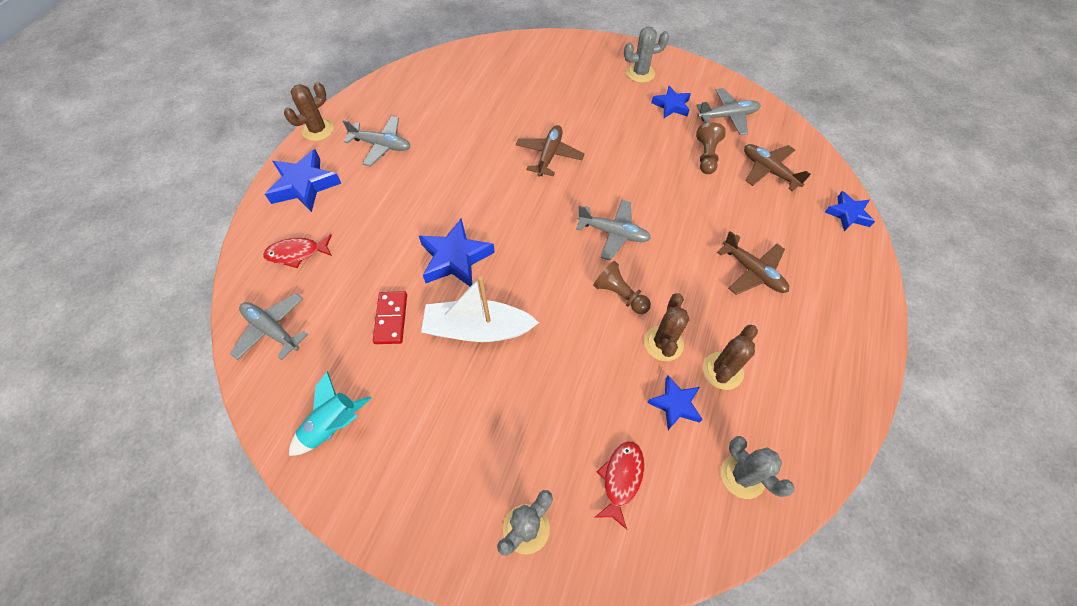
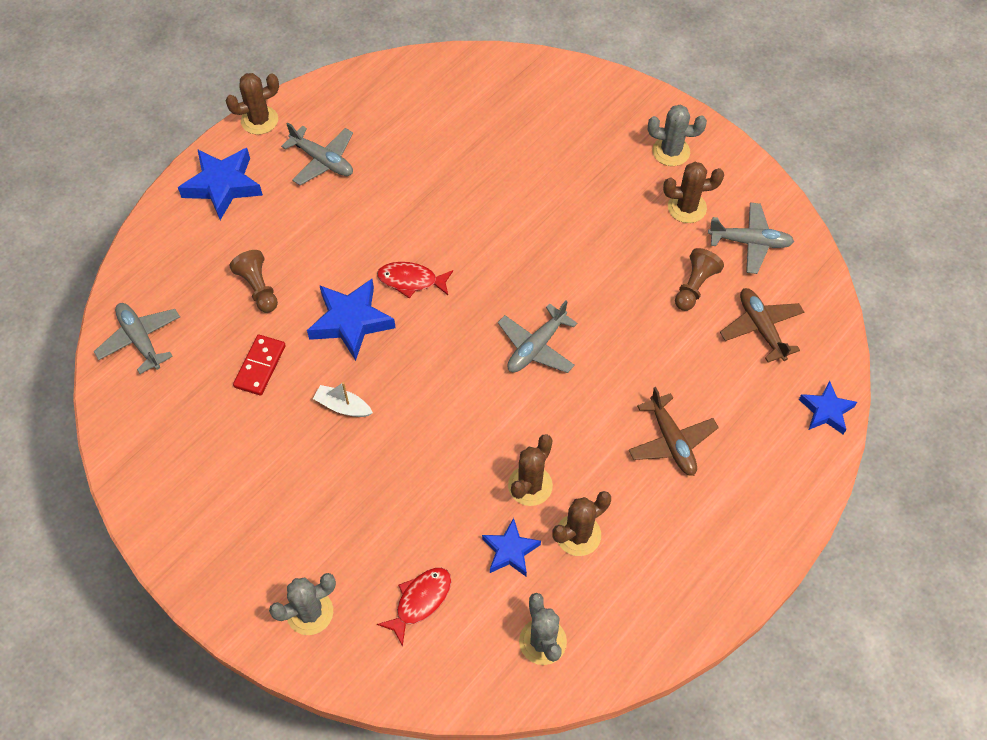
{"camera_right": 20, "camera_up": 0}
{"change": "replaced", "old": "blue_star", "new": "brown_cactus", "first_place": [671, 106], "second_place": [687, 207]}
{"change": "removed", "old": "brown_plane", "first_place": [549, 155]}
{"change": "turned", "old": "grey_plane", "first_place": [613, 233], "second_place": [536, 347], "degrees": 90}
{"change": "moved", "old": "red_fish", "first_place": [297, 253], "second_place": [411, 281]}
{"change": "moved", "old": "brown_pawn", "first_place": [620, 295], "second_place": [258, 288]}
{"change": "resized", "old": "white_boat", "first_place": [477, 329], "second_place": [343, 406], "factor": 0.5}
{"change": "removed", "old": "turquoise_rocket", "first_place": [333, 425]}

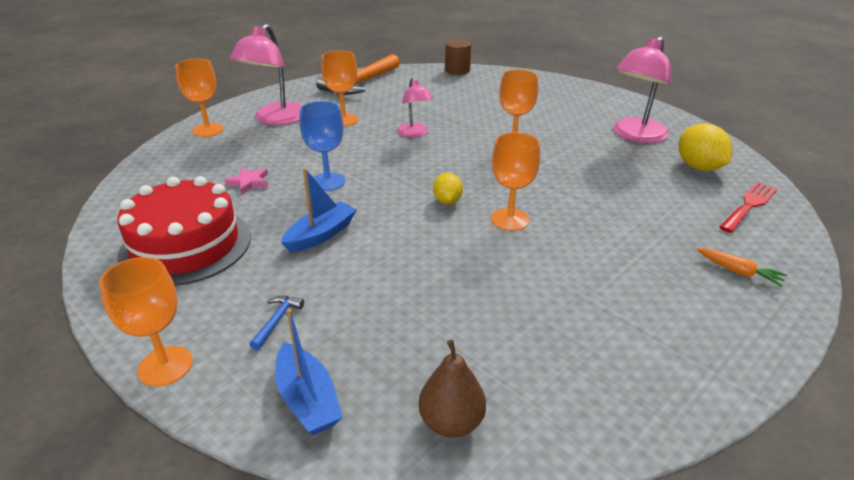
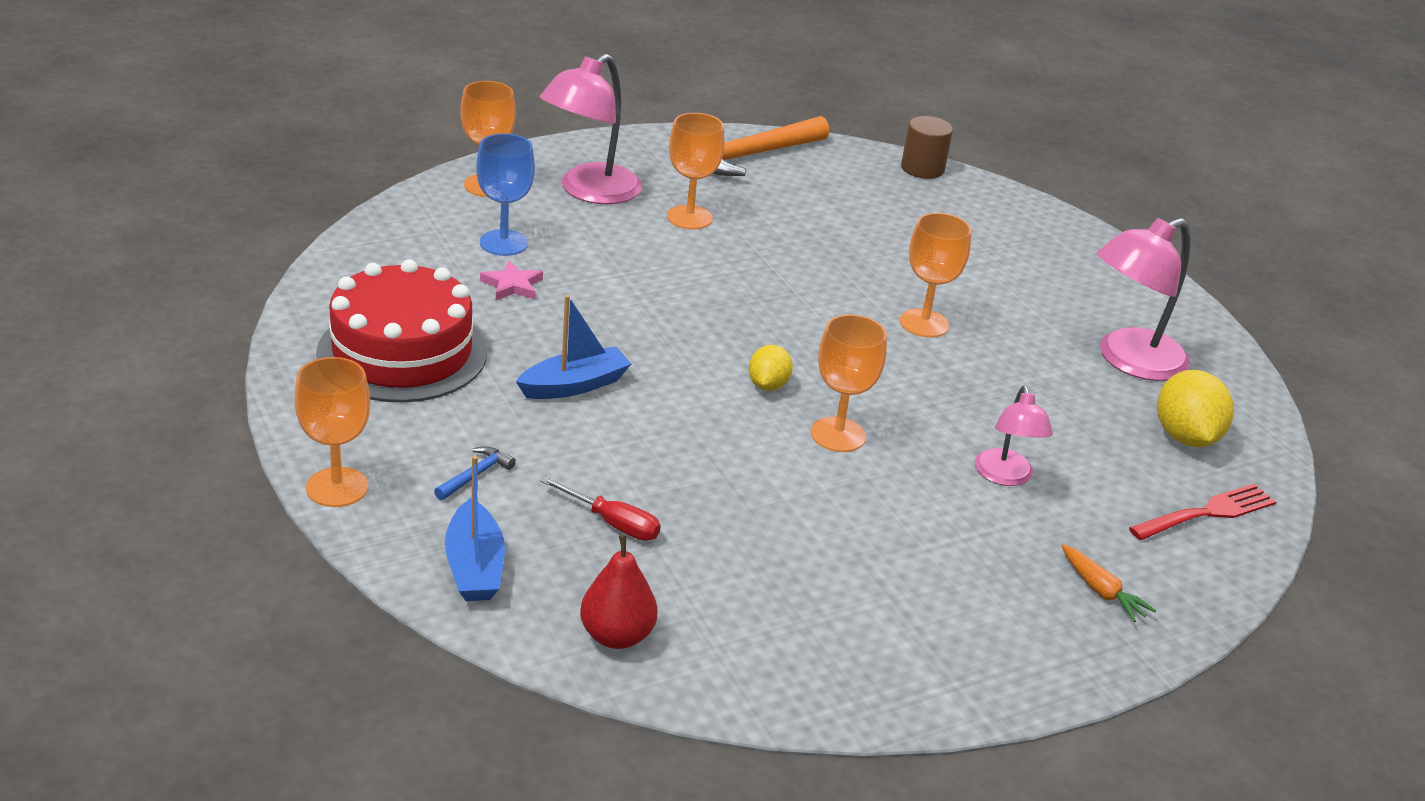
{"camera_right": 15, "camera_up": 0}
{"change": "moved", "old": "pink_lamp", "first_place": [414, 133], "second_place": [1005, 476]}
{"change": "moved", "old": "blue_goblet", "first_place": [327, 182], "second_place": [504, 243]}
{"change": "recoloured", "old": "brown_pear", "new": "red_pear", "first_place": [451, 422], "second_place": [617, 636]}
{"change": "added", "new": "red_screwdriver", "second_place": [612, 523]}

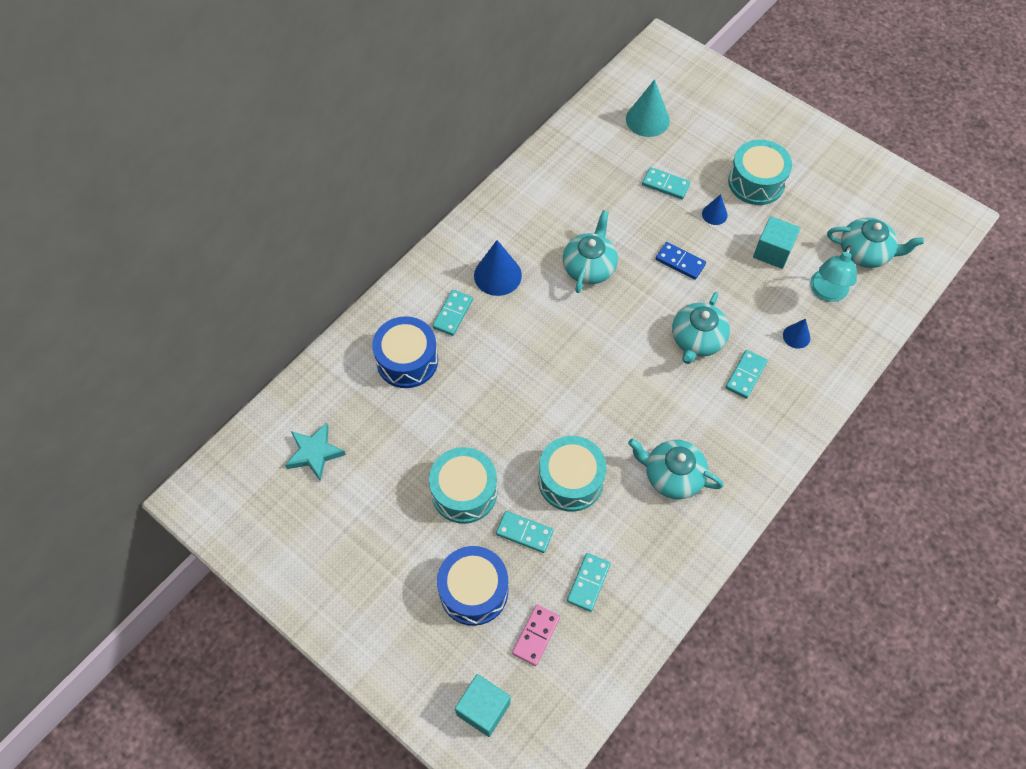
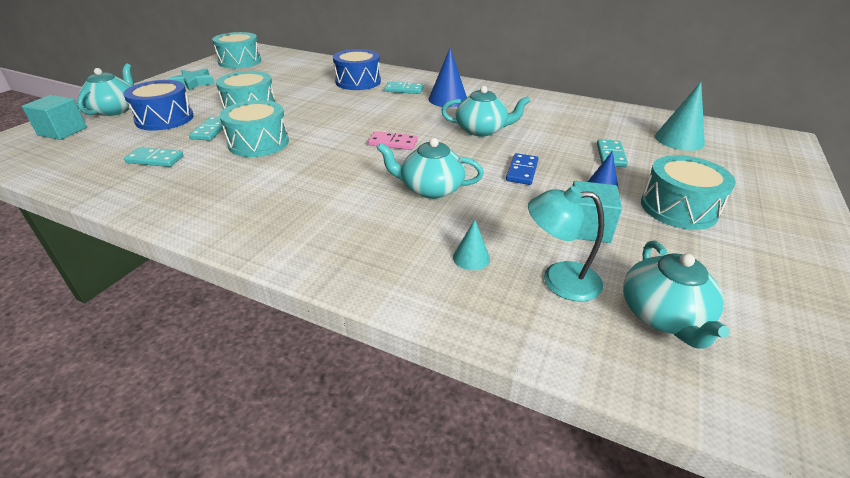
{"camera_right": 75, "camera_up": -25}
{"change": "recoloured", "old": "blue_cone", "new": "turquoise_cone", "first_place": [796, 336], "second_place": [471, 258]}
{"change": "removed", "old": "turquoise_domino", "first_place": [746, 375]}
{"change": "moved", "old": "turquoise_star", "first_place": [314, 453], "second_place": [193, 83]}
{"change": "moved", "old": "turquoise_teapot", "first_place": [672, 476], "second_place": [115, 110]}
{"change": "moved", "old": "pink_domino", "first_place": [536, 635], "second_place": [393, 143]}
{"change": "added", "new": "turquoise_drum", "second_place": [240, 61]}

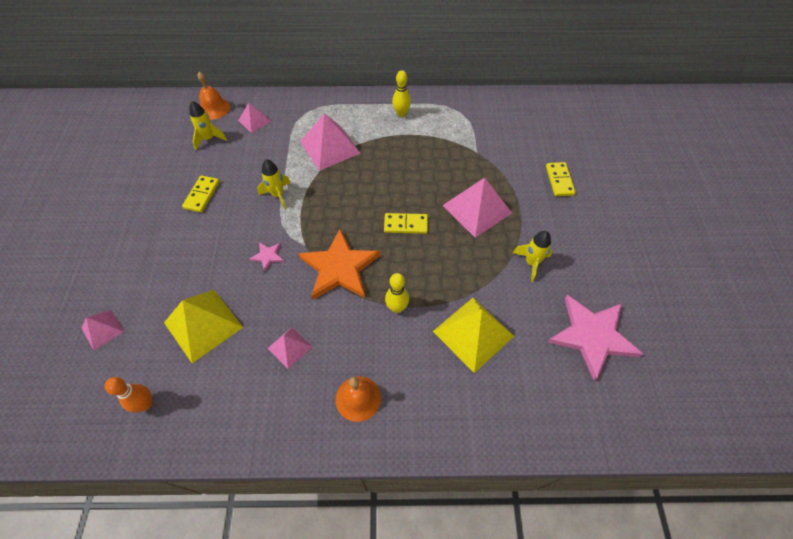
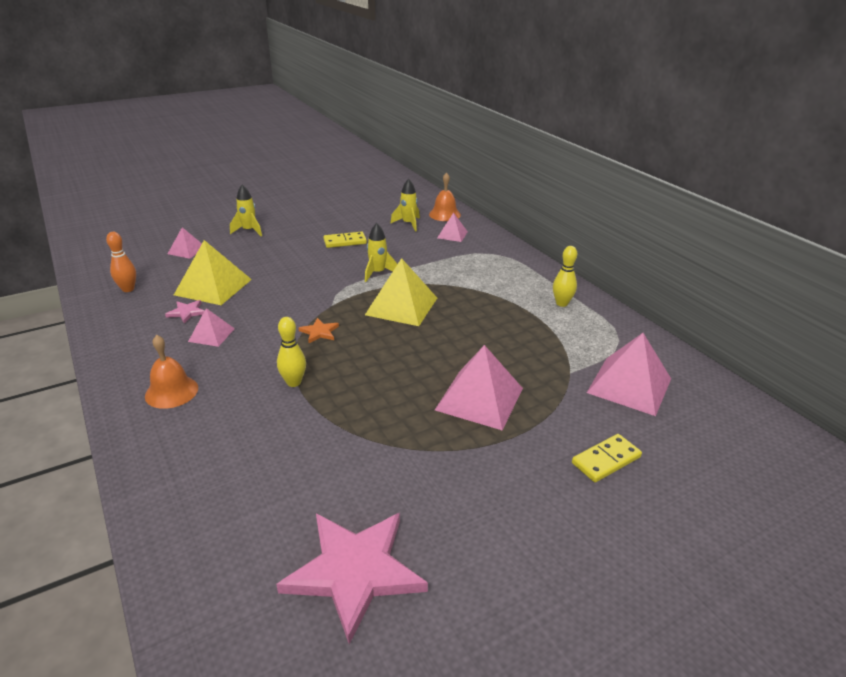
{"camera_right": 60, "camera_up": -25}
{"change": "moved", "old": "pink_pyramid", "first_place": [330, 147], "second_place": [629, 385]}
{"change": "removed", "old": "yellow_domino", "first_place": [405, 225]}
{"change": "resized", "old": "orange_star", "first_place": [339, 268], "second_place": [319, 332], "factor": 0.43}
{"change": "moved", "old": "yellow_rocket", "first_place": [531, 263], "second_place": [249, 231]}
{"change": "moved", "old": "pink_star", "first_place": [268, 256], "second_place": [187, 312]}
{"change": "moved", "old": "yellow_pyramid", "first_place": [473, 333], "second_place": [401, 306]}

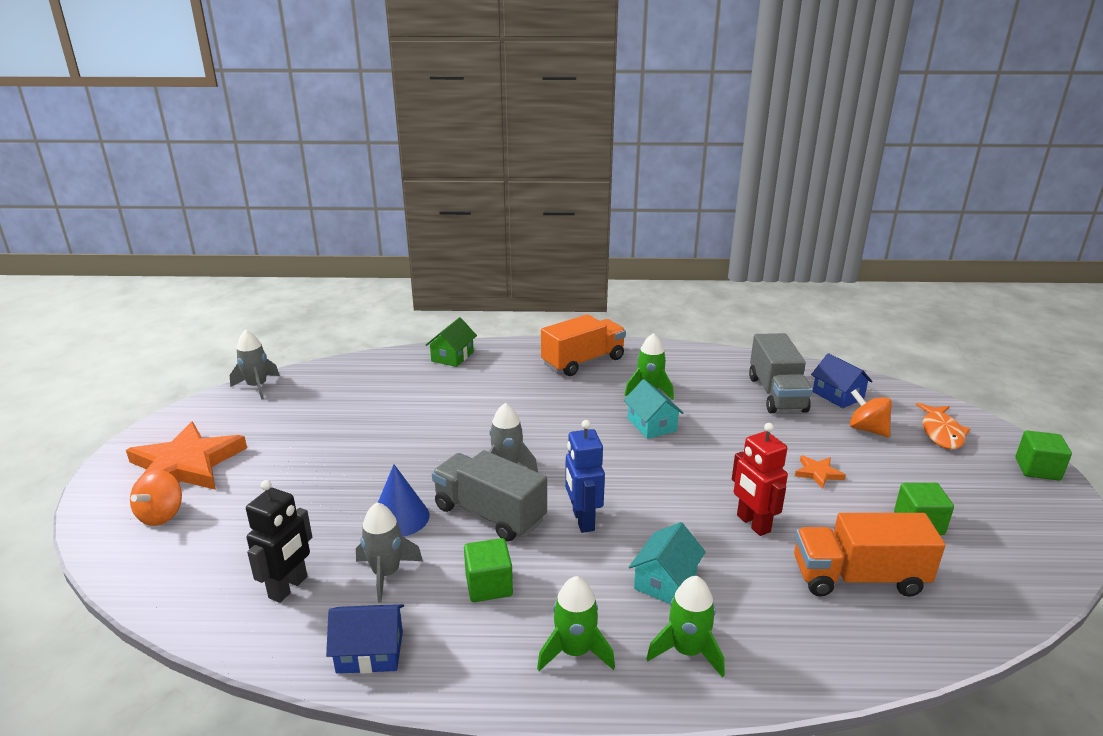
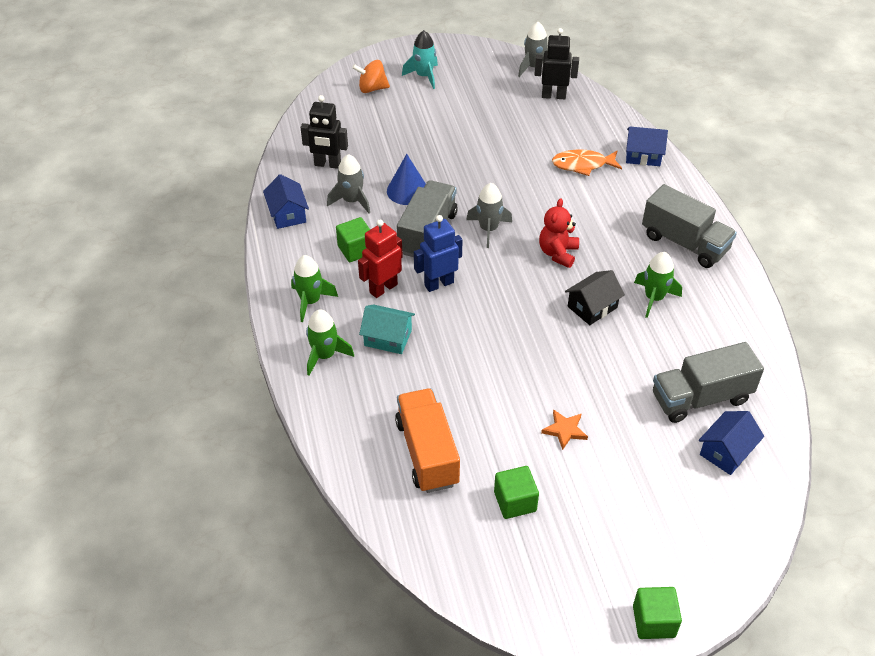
{"camera_right": 75, "camera_up": 20}
{"change": "recoloured", "old": "orange_truck", "new": "grey_truck", "first_place": [583, 362], "second_place": [684, 243]}
{"change": "recoloured", "old": "green_house", "new": "blue_house", "first_place": [452, 356], "second_place": [643, 155]}
{"change": "recoloured", "old": "turquoise_house", "new": "black_house", "first_place": [651, 425], "second_place": [592, 307]}
{"change": "removed", "old": "orange_spinning_top", "first_place": [867, 429]}
{"change": "moved", "old": "orange_fish", "first_place": [941, 433], "second_place": [582, 165]}
{"change": "replaced", "old": "orange_star", "new": "turquoise_rocket", "first_place": [186, 465], "second_place": [424, 76]}
{"change": "moved", "old": "red_robot", "first_place": [753, 524], "second_place": [383, 288]}
{"change": "added", "new": "black_robot", "second_place": [553, 96]}
{"change": "added", "new": "red_teddy_bear", "second_place": [558, 253]}

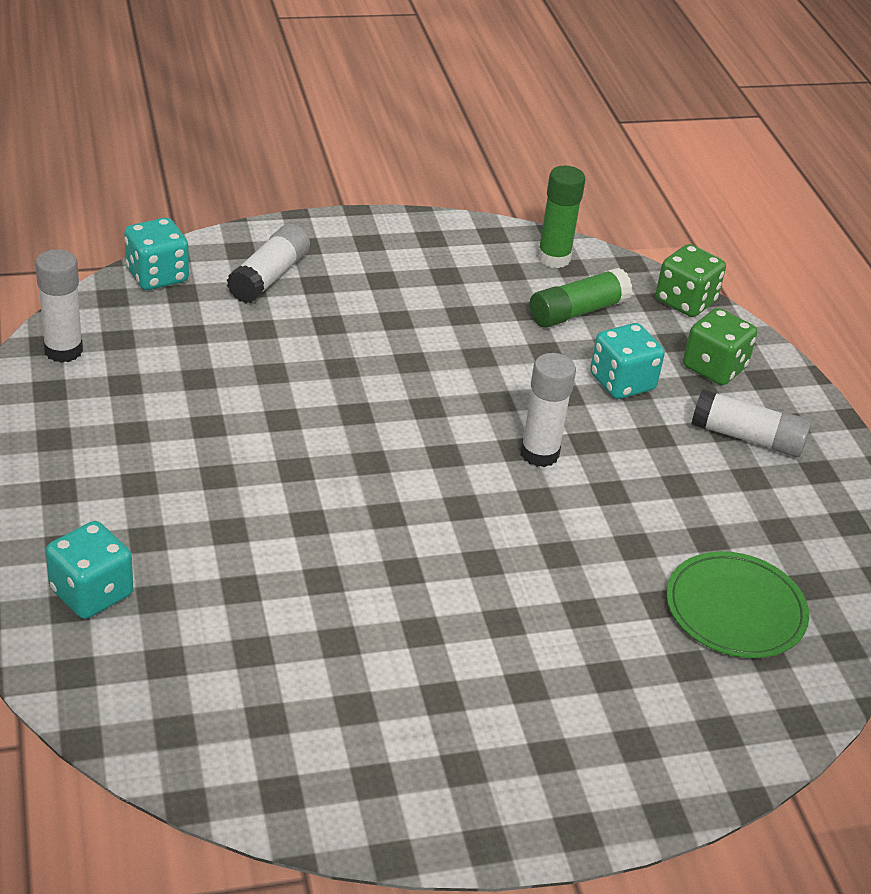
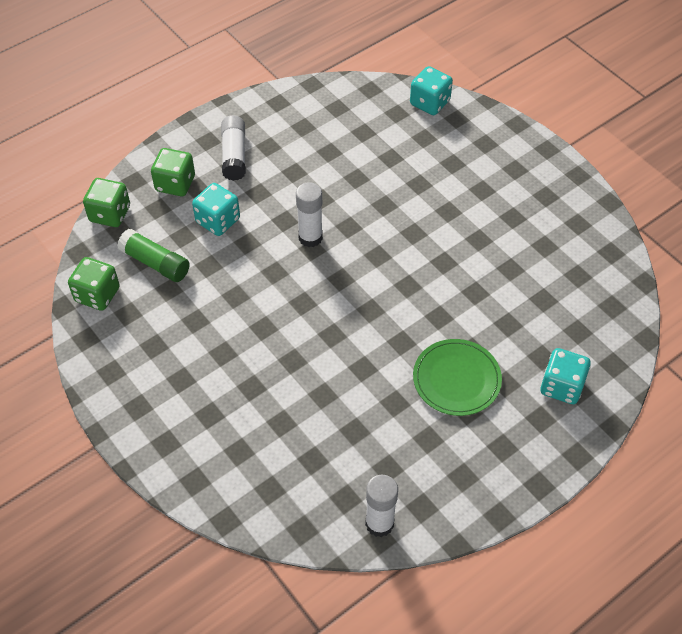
{"camera_right": -110, "camera_up": 15}
{"change": "replaced", "old": "green_glue_stick", "new": "green_dice", "first_place": [553, 258], "second_place": [97, 295]}
{"change": "moved", "old": "turquoise_dice", "first_place": [157, 276], "second_place": [429, 103]}
{"change": "removed", "old": "white_glue_stick", "first_place": [269, 277]}
{"change": "moved", "old": "green_plate", "first_place": [735, 609], "second_place": [456, 379]}

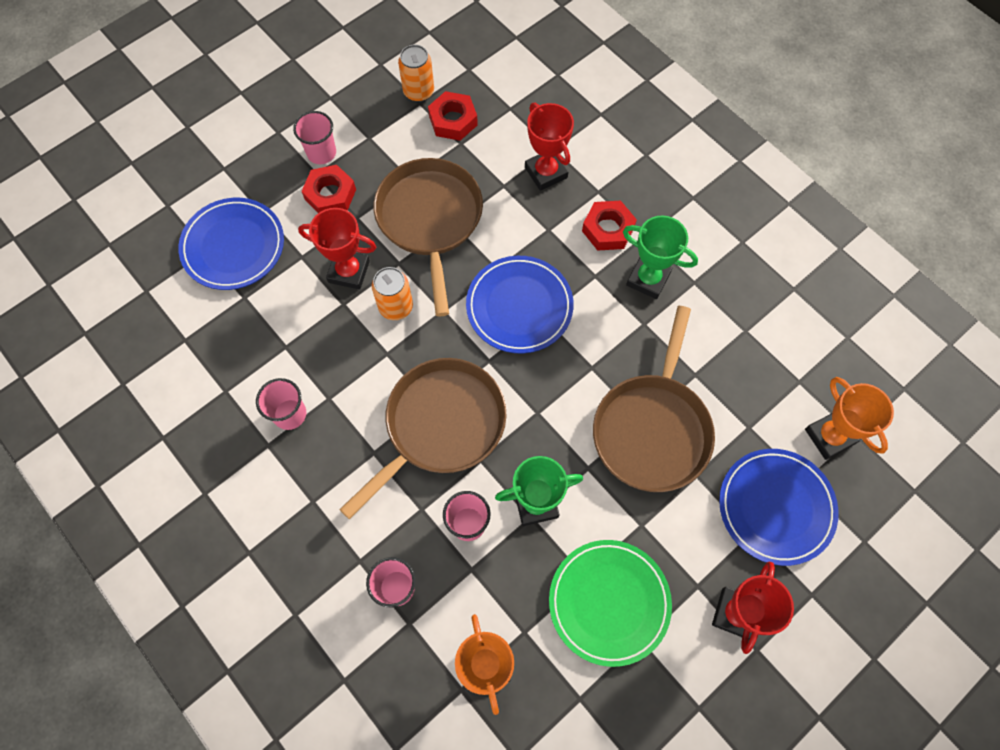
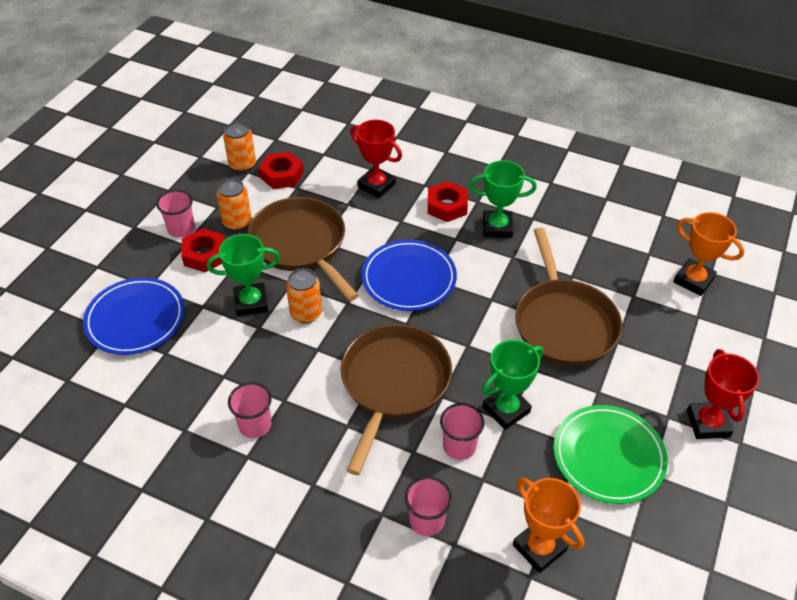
{"camera_right": -25, "camera_up": -20}
{"change": "recoloured", "old": "red_trophy", "new": "green_trophy", "first_place": [349, 271], "second_place": [251, 302]}
{"change": "removed", "old": "blue_plate", "first_place": [775, 507]}
{"change": "added", "new": "orange_can", "second_place": [237, 222]}

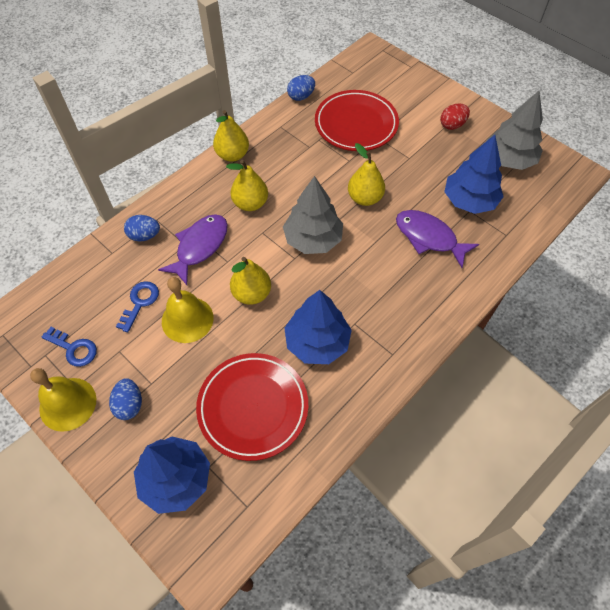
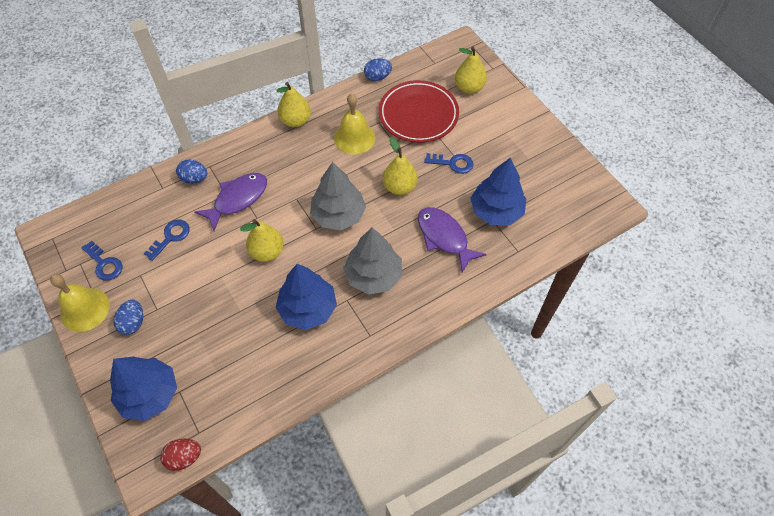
{"camera_right": 15, "camera_up": 0}
{"change": "moved", "old": "grey_tree", "first_place": [509, 159], "second_place": [373, 275]}
{"change": "moved", "old": "red_egg", "first_place": [452, 125], "second_place": [184, 457]}
{"change": "moved", "old": "yellow_pear", "first_place": [250, 203], "second_place": [469, 87]}
{"change": "moved", "old": "yellow_bell", "first_place": [187, 319], "second_place": [354, 137]}
{"change": "removed", "old": "red_plate", "first_place": [253, 407]}
{"change": "added", "new": "blue_key", "second_place": [453, 163]}

